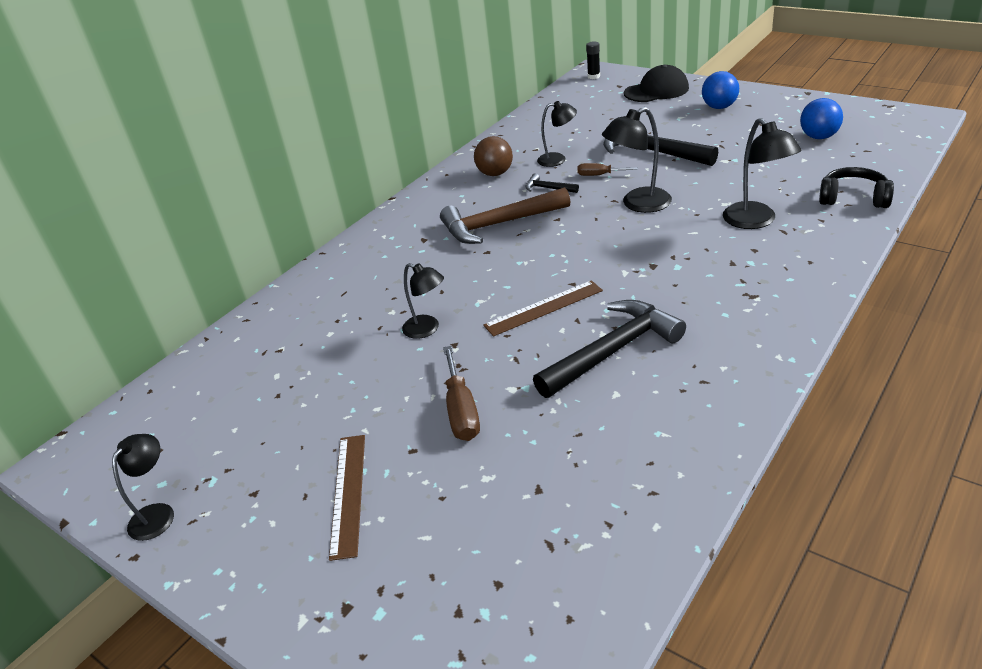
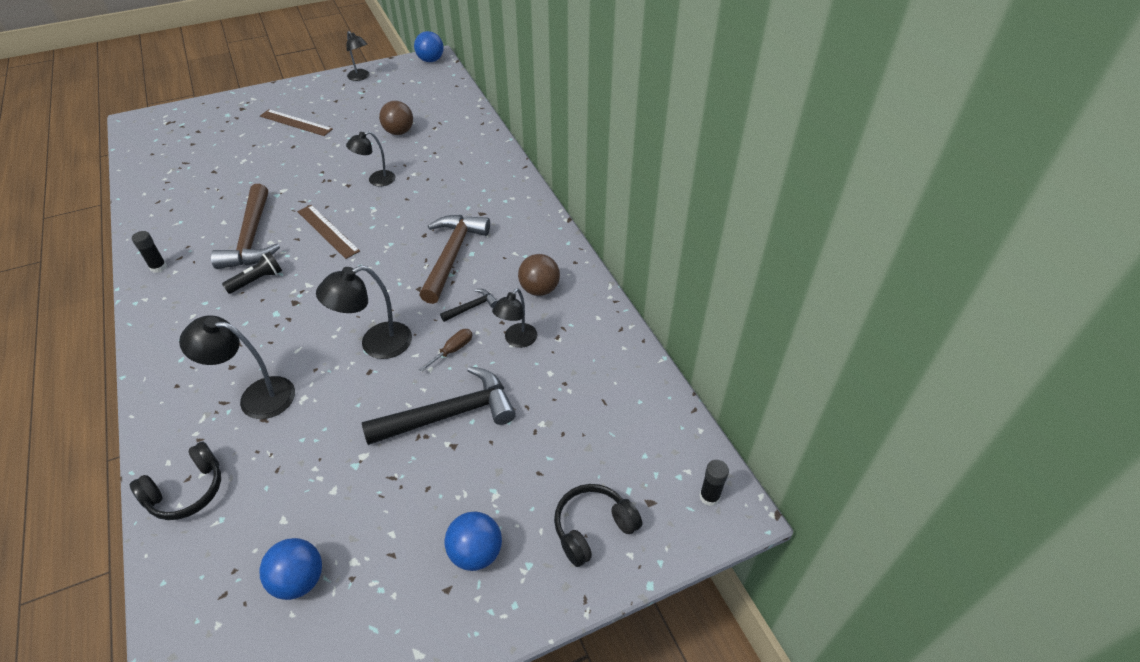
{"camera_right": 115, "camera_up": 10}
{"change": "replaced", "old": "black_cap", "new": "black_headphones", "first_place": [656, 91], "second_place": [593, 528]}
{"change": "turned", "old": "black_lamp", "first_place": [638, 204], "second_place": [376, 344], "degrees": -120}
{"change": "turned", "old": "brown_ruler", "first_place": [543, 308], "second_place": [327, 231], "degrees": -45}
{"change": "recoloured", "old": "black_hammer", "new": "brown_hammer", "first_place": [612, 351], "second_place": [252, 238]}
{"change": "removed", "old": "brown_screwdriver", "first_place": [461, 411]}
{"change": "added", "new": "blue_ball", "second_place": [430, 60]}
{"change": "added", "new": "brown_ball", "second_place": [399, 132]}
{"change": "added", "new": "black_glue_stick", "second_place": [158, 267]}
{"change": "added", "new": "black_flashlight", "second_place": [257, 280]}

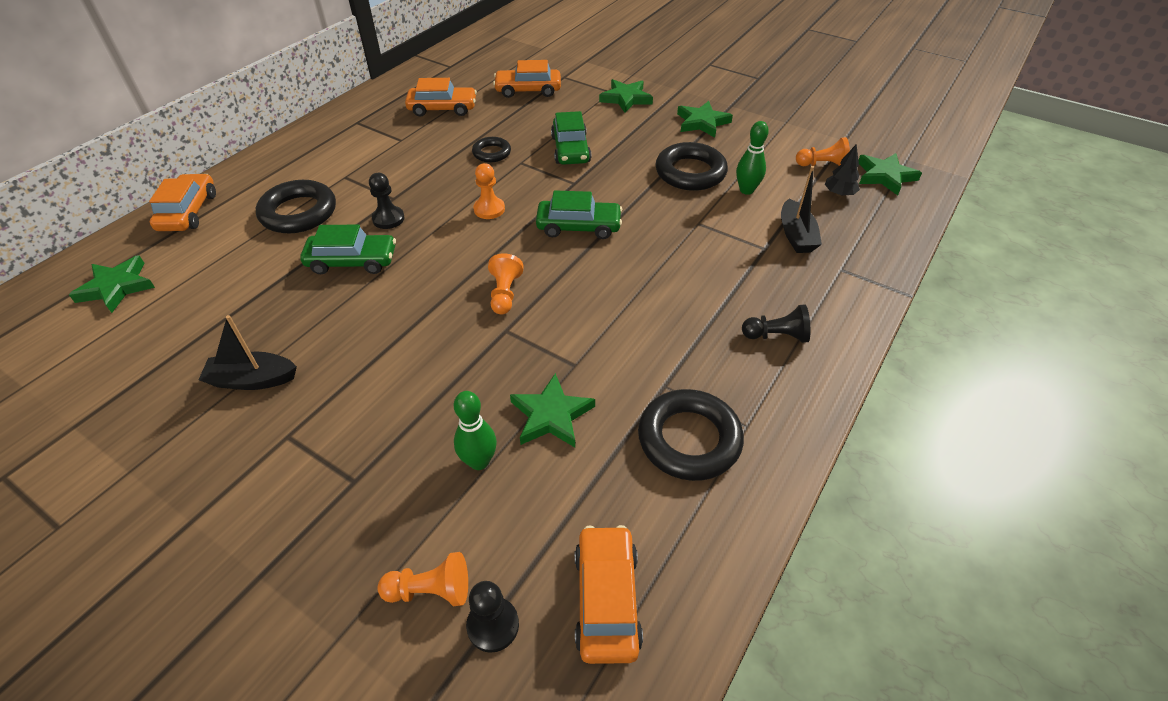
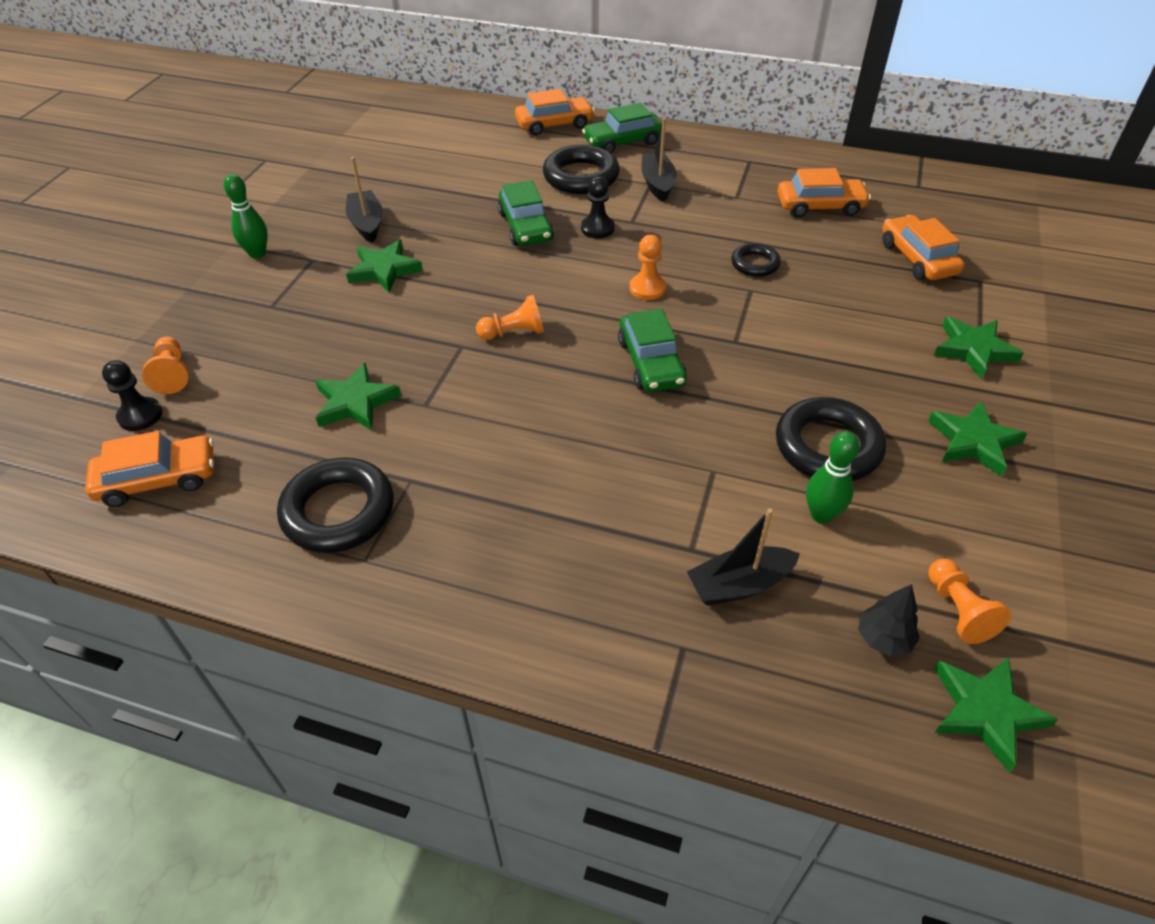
{"camera_right": 75, "camera_up": 0}
{"change": "turned", "old": "orange_car", "first_place": [442, 108], "second_place": [820, 206], "degrees": -75}
{"change": "moved", "old": "green_car", "first_place": [570, 149], "second_place": [623, 142]}
{"change": "moved", "old": "green_star", "first_place": [117, 287], "second_place": [384, 270]}
{"change": "removed", "old": "black_pawn", "first_place": [776, 336]}
{"change": "moved", "old": "green_bowling_pin", "first_place": [479, 461], "second_place": [257, 253]}
{"change": "added", "new": "black_boat", "second_place": [657, 184]}

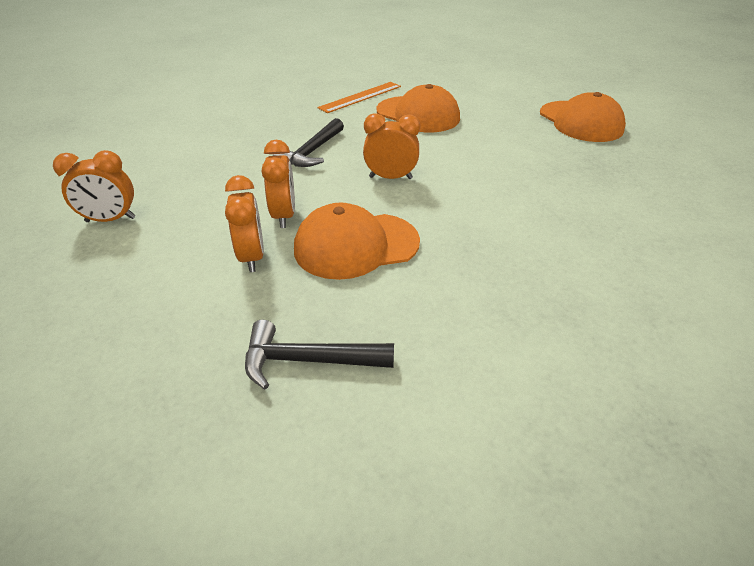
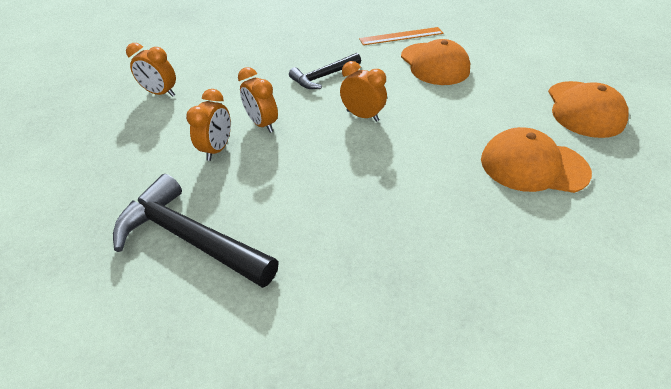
{"camera_right": 30, "camera_up": 5}
{"change": "turned", "old": "orange_clock", "first_place": [284, 216], "second_place": [262, 124], "degrees": 120}
{"change": "moved", "old": "orange_cap", "first_place": [356, 245], "second_place": [533, 166]}
{"change": "resized", "old": "black_hammer", "first_place": [309, 360], "second_place": [190, 238], "factor": 1.63}

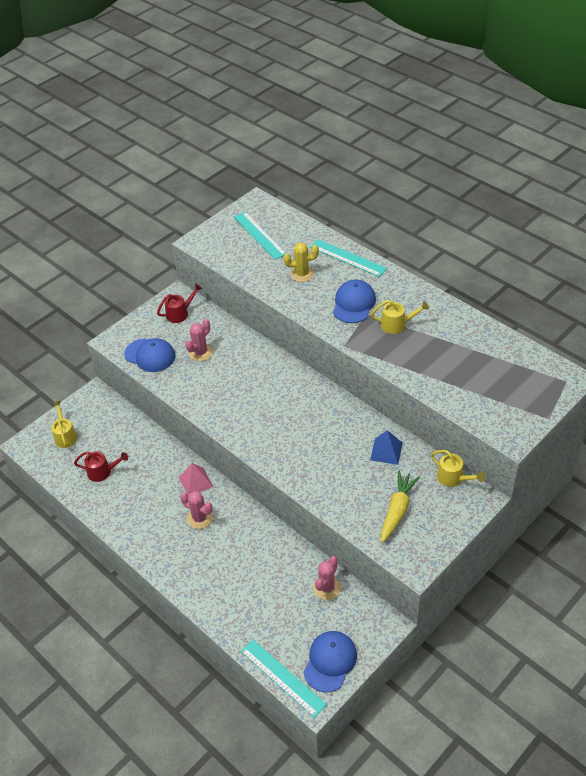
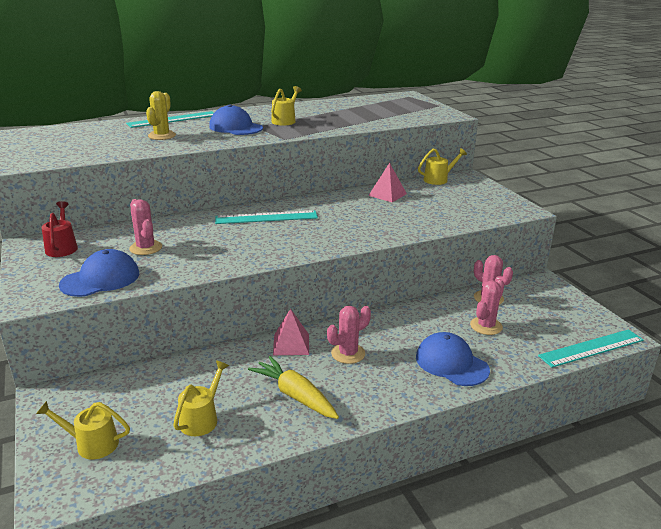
{"camera_right": -70, "camera_up": -20}
{"change": "moved", "old": "turquoise_ruler", "first_place": [260, 235], "second_place": [266, 217]}
{"change": "recoloured", "old": "blue_pyramid", "new": "pink_pyramid", "first_place": [386, 451], "second_place": [387, 194]}
{"change": "recoloured", "old": "red_watering_can", "new": "yellow_watering_can", "first_place": [103, 472], "second_place": [202, 418]}
{"change": "moved", "old": "yellow_carrot", "first_place": [397, 510], "second_place": [295, 395]}
{"change": "moved", "old": "blue_cap", "first_place": [330, 661], "second_place": [451, 363]}
{"change": "added", "new": "pink_cactus", "second_place": [486, 326]}

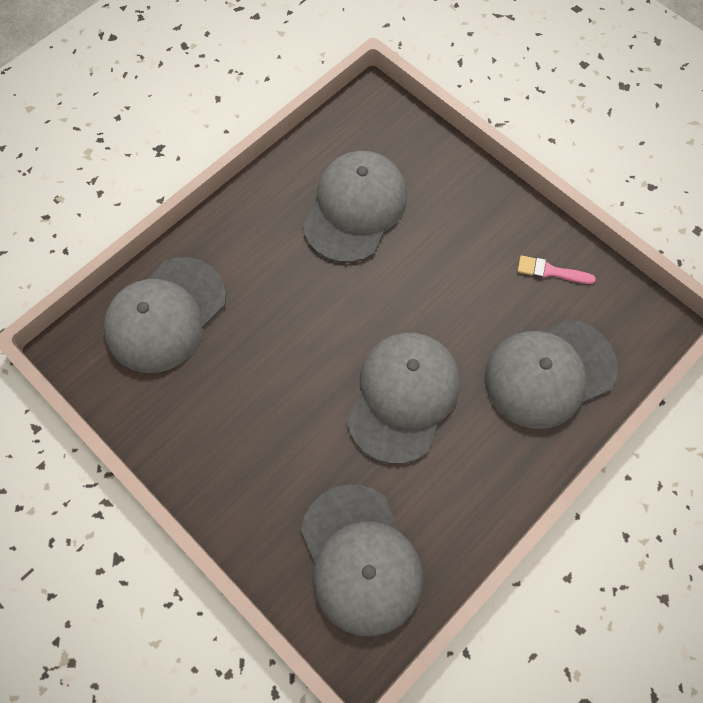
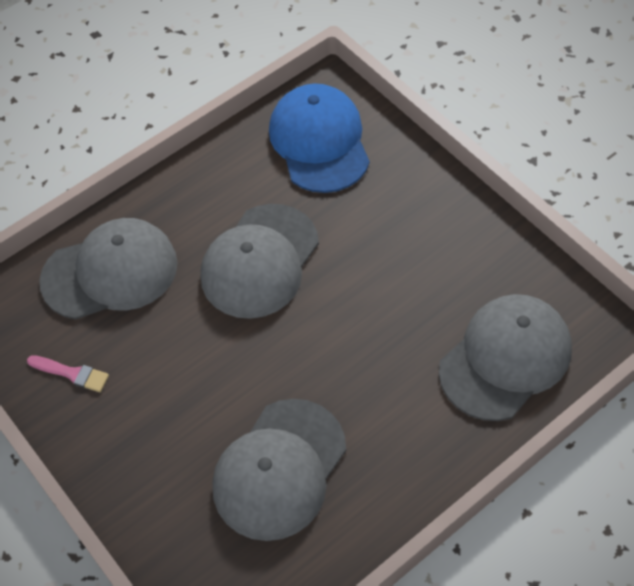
{"camera_right": -170, "camera_up": -10}
{"change": "recoloured", "old": "grey_cap", "new": "blue_cap", "first_place": [360, 559], "second_place": [319, 141]}

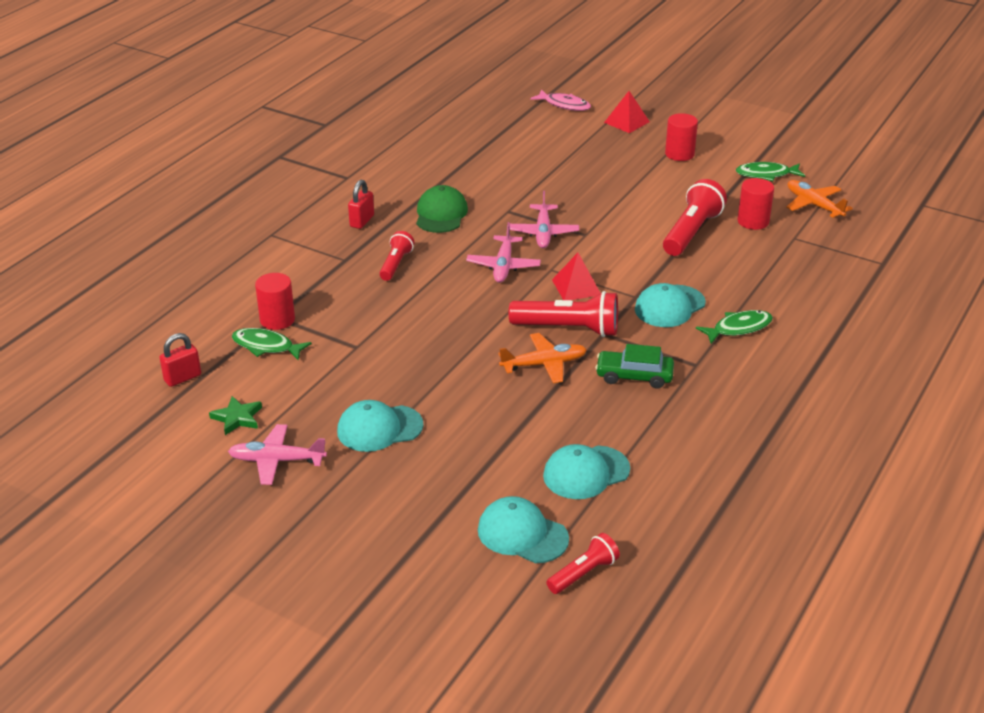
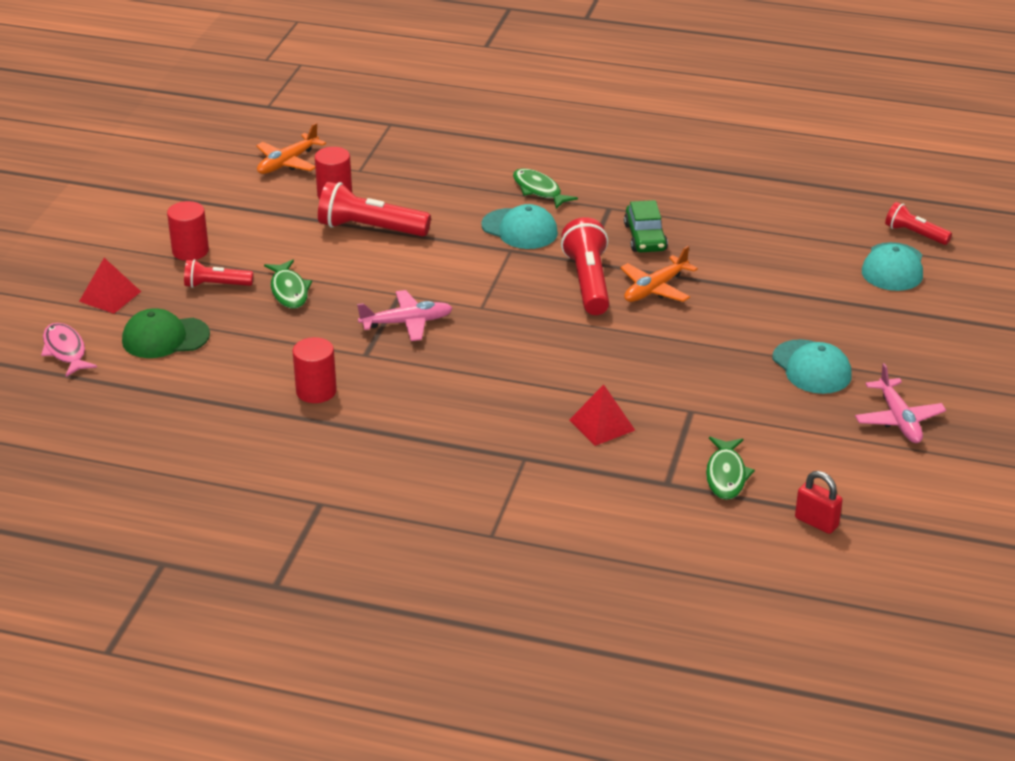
{"camera_right": -105, "camera_up": 0}
{"change": "turned", "old": "pink_fish", "first_place": [564, 105], "second_place": [65, 351], "degrees": -45}
{"change": "moved", "old": "green_fish", "first_place": [766, 174], "second_place": [289, 291]}
{"change": "removed", "old": "red_padlock", "first_place": [362, 221]}
{"change": "moved", "old": "green_cap", "first_place": [441, 214], "second_place": [165, 338]}
{"change": "removed", "old": "pink_plane", "first_place": [503, 266]}
{"change": "moved", "old": "red_flashlight", "first_place": [395, 264], "second_place": [216, 285]}
{"change": "moved", "old": "red_pyramid", "first_place": [576, 287], "second_place": [602, 425]}
{"change": "moved", "old": "red_cylinder", "first_place": [277, 320], "second_place": [316, 391]}
{"change": "turned", "old": "orange_plane", "first_place": [543, 364], "second_place": [655, 288], "degrees": -105}
{"change": "removed", "old": "green_star", "first_place": [237, 418]}
{"change": "removed", "old": "turquoise_cap", "first_place": [586, 473]}

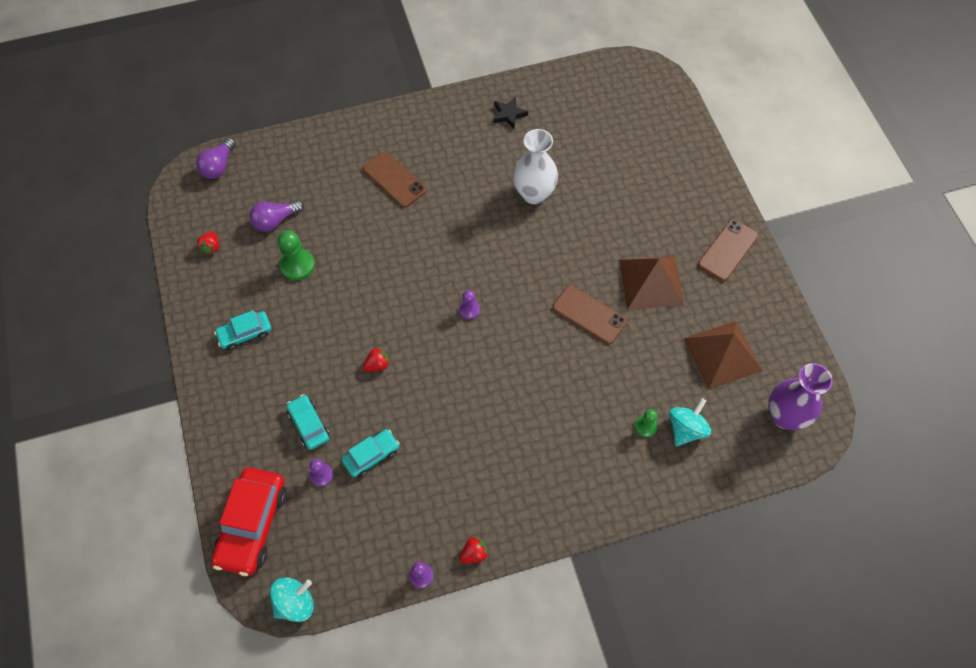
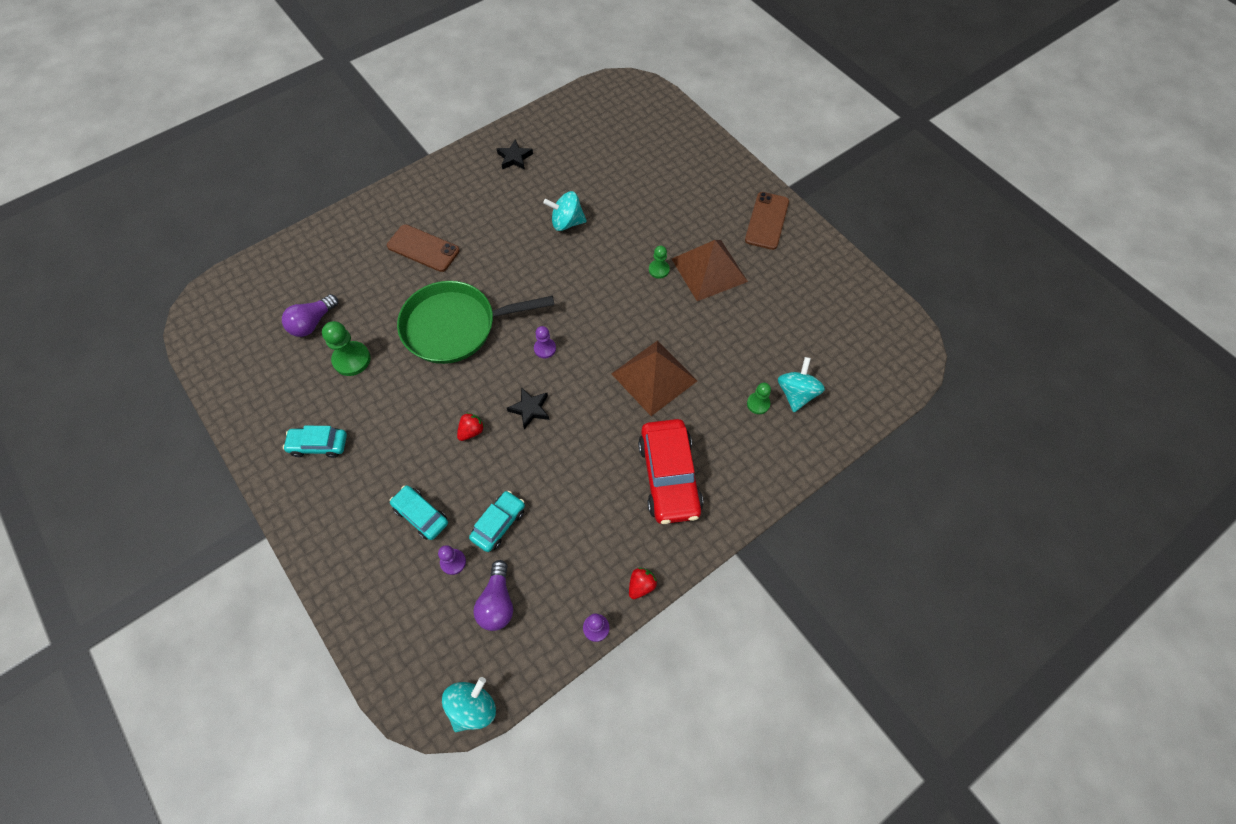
{"camera_right": -20, "camera_up": 0}
{"change": "replaced", "old": "white_vase", "new": "turquoise_spinning_top", "first_place": [534, 194], "second_place": [566, 222]}
{"change": "moved", "old": "purple_light_bulb", "first_place": [219, 166], "second_place": [497, 602]}
{"change": "removed", "old": "red_strawberry", "first_place": [211, 247]}
{"change": "removed", "old": "brown_phone", "first_place": [589, 315]}
{"change": "turned", "old": "turquoise_car", "first_place": [245, 333], "second_place": [319, 445], "degrees": 45}
{"change": "moved", "old": "brown_pyramid", "first_place": [722, 354], "second_place": [654, 377]}
{"change": "removed", "old": "purple_vase", "first_place": [784, 416]}
{"change": "moved", "old": "red_car", "first_place": [252, 525], "second_place": [669, 477]}
{"change": "added", "new": "green_pawn", "second_place": [659, 270]}
{"change": "added", "new": "green_pan", "second_place": [455, 326]}
{"change": "added", "new": "black_star", "second_place": [530, 409]}

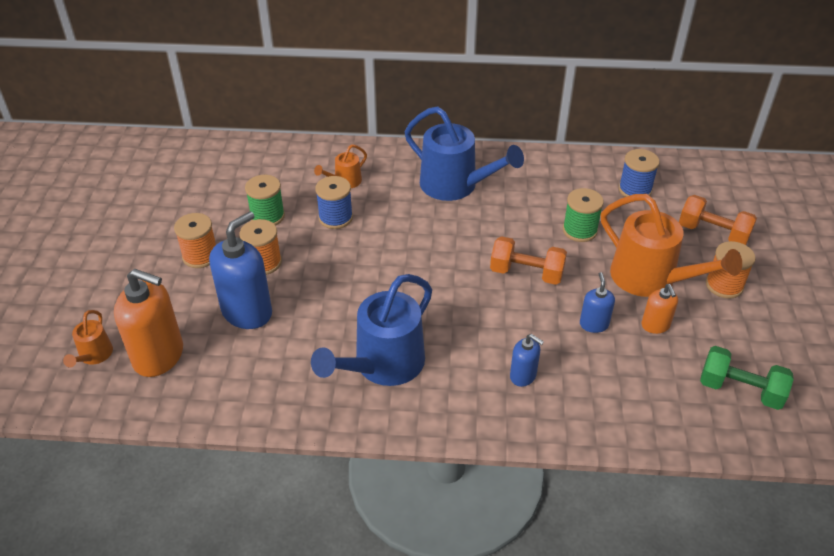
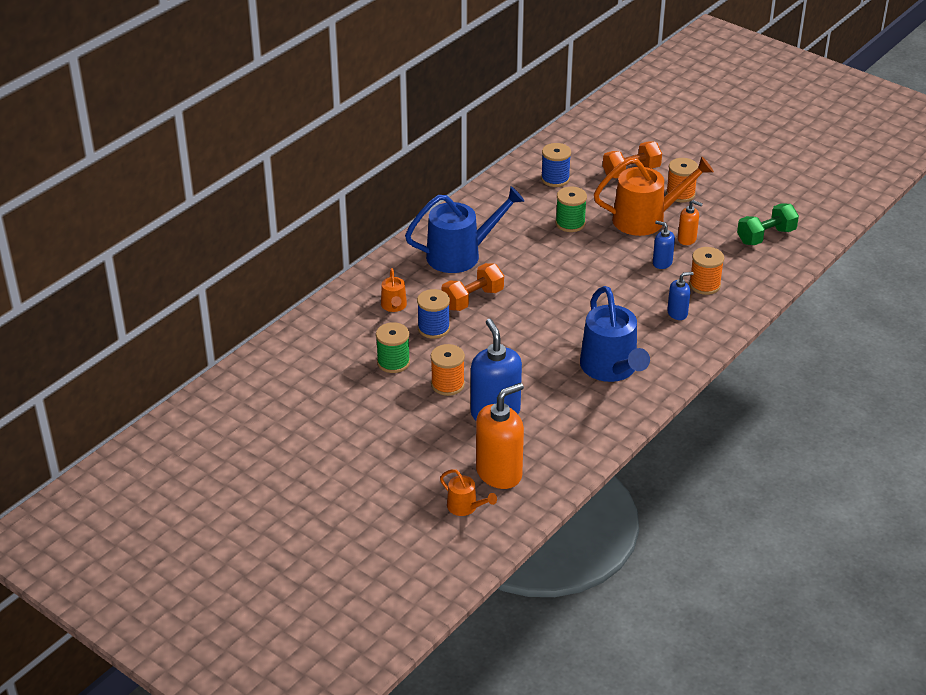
{"camera_right": -55, "camera_up": -5}
{"change": "moved", "old": "orange_spool", "first_place": [200, 256], "second_place": [704, 285]}
{"change": "moved", "old": "orange_dumbbell", "first_place": [526, 273], "second_place": [472, 299]}

